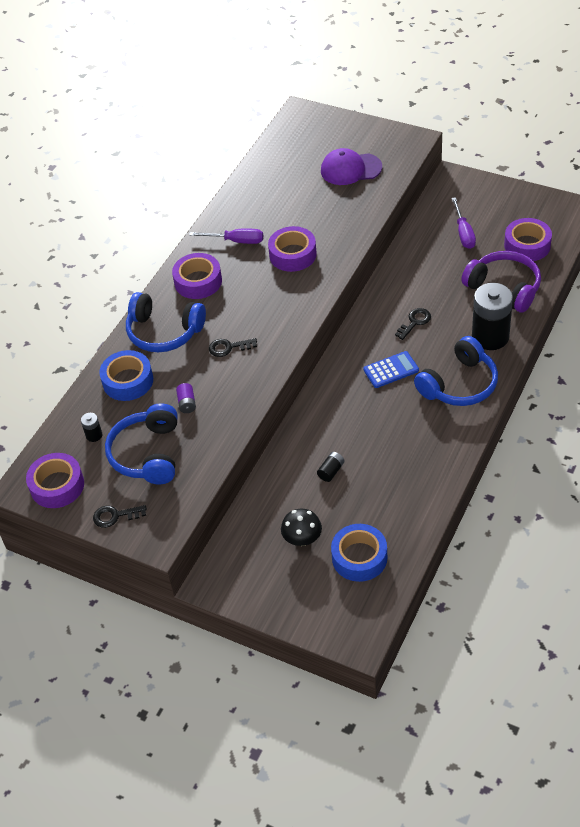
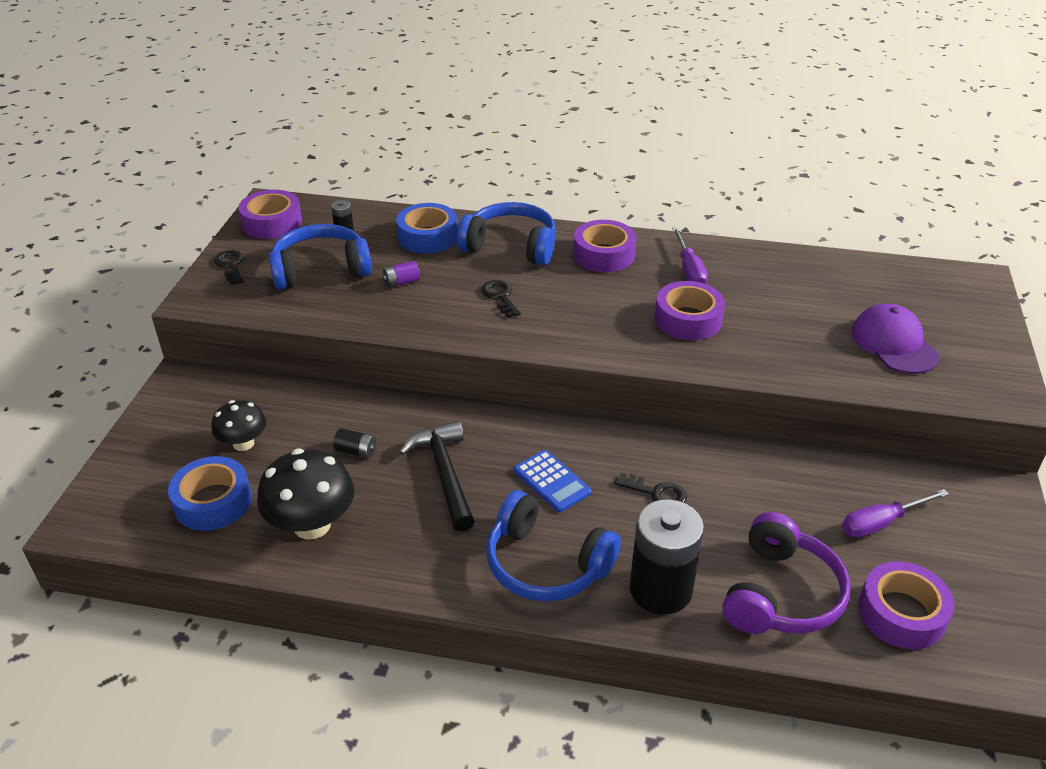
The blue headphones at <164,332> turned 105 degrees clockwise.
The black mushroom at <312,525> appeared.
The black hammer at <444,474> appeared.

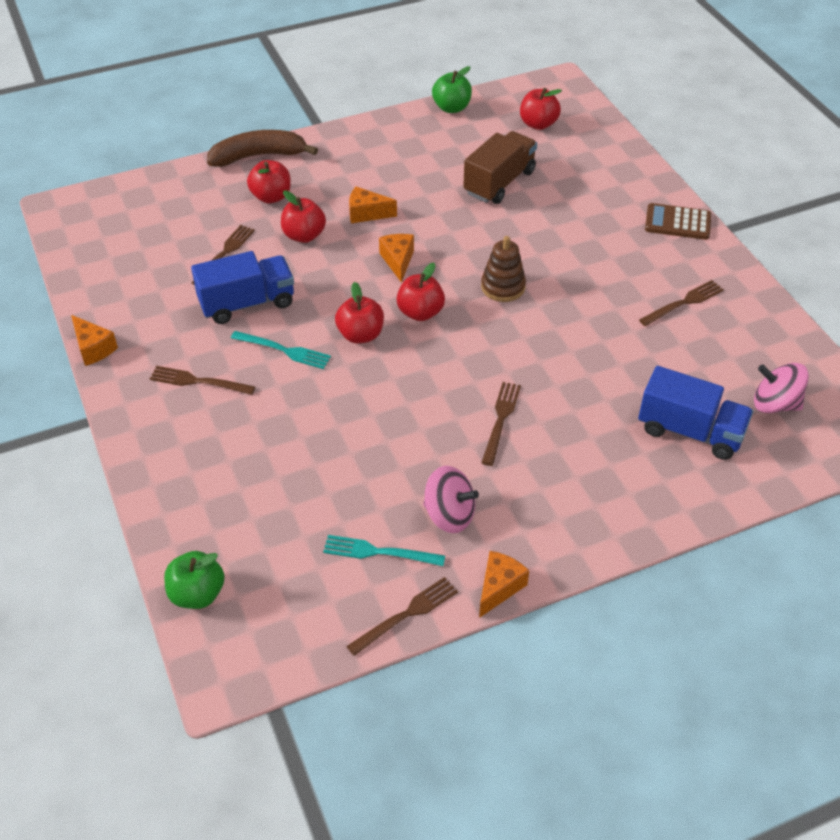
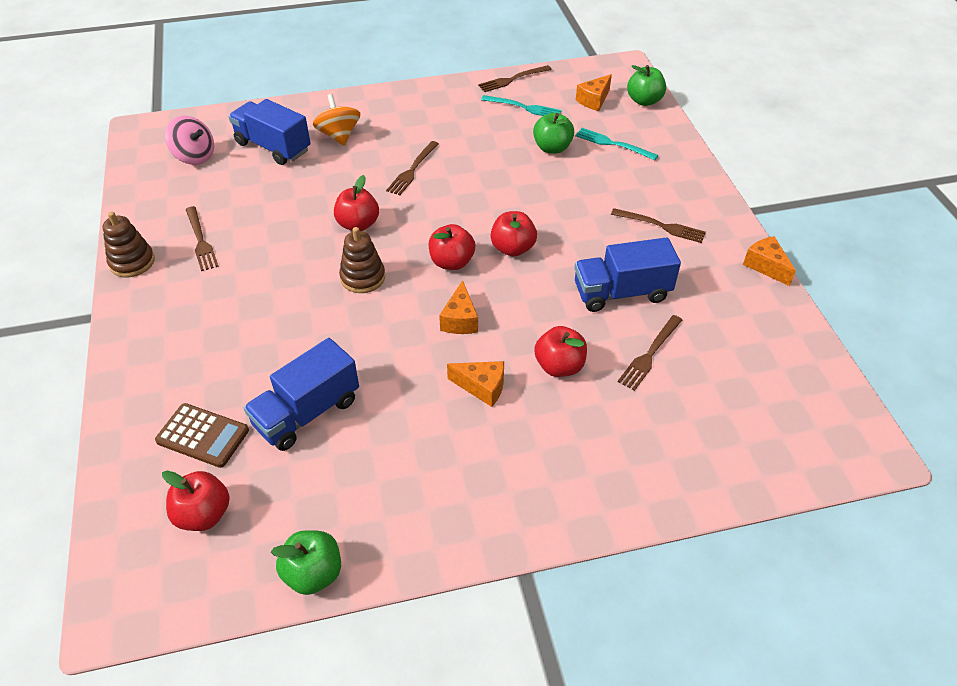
The brown banana at <258,156> disappeared.
The turquoise fork moved from <285,350> to <612,144>.
The red apple moved from <271,197> to <358,224>.
The pink spinning top at <449,515> disappeared.
The brown truck at <499,182> became the blue truck at <307,412>.
The orange cheese moved from <499,588> to <594,100>.
The brown fork at <684,302> turned 90 degrees counterclockwise.
The brown calculator moved from <677,222> to <203,436>.
The brown stacking toy at <132,262> appeared.
The orange spinning top at <339,135> appeared.
The green apple at <552,148> appeared.

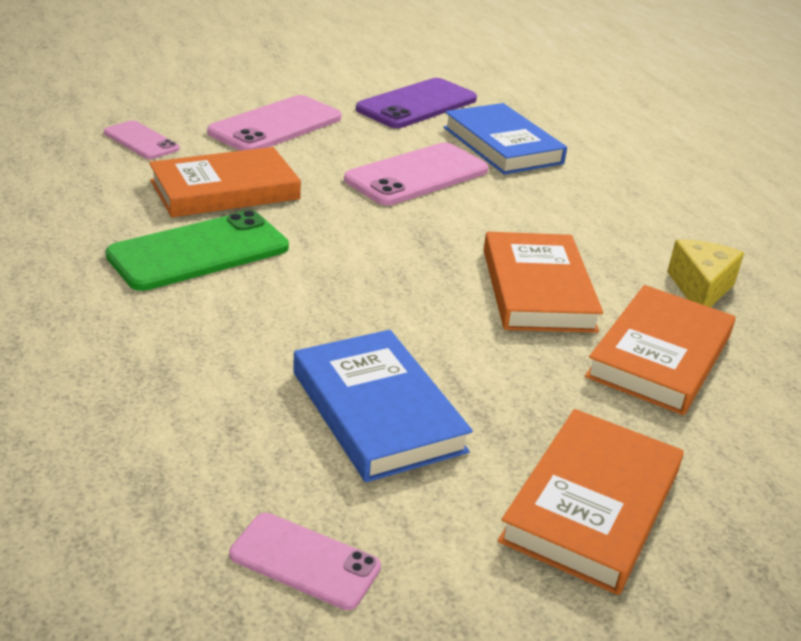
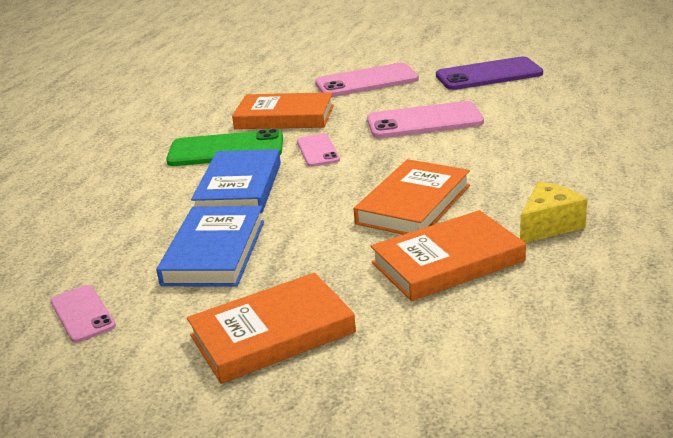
The pink phone moved from <141,141> to <318,151>.
The blue book moved from <502,145> to <239,188>.

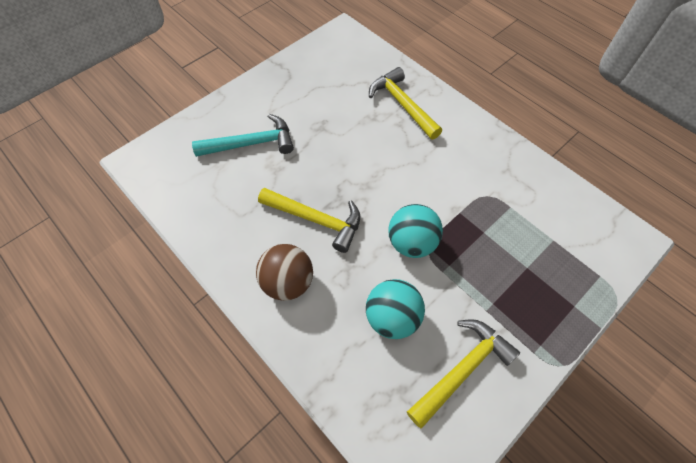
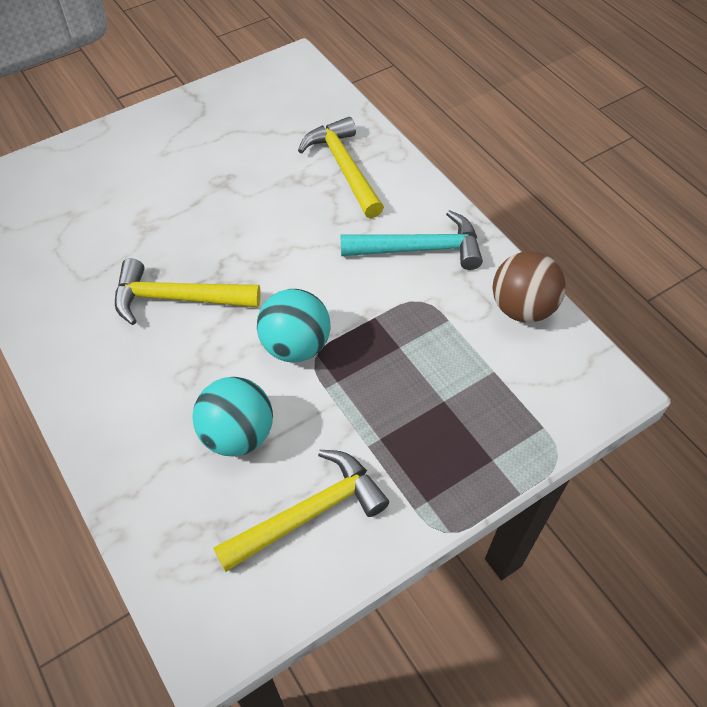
The turquoise hammer moved from <251,143> to <419,249>.
The brown ball moved from <288,282> to <522,308>.
The yellow hammer at <316,220> turned 150 degrees clockwise.

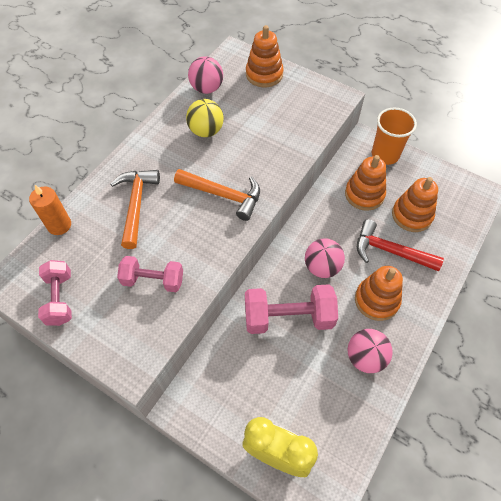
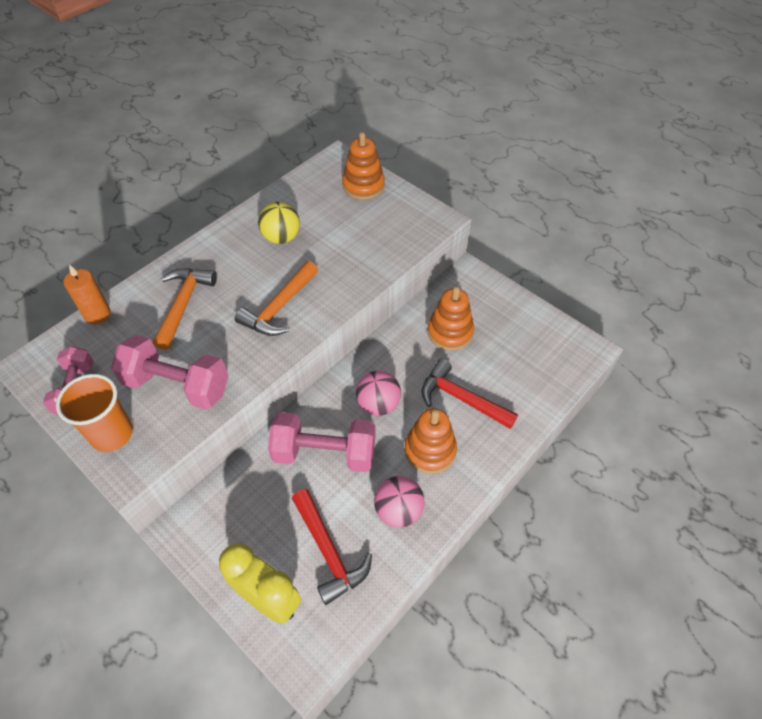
The pink dumbbell at <153,280> changed to 1.57 times the size.
The orange hammer at <223,195> turned 90 degrees clockwise.
The pink ball at <207,88> disappeared.
The orange cup moved from <385,155> to <112,434>.
The orange stacking toy at <412,215> disappeared.
The red hammer at <328,551> appeared.

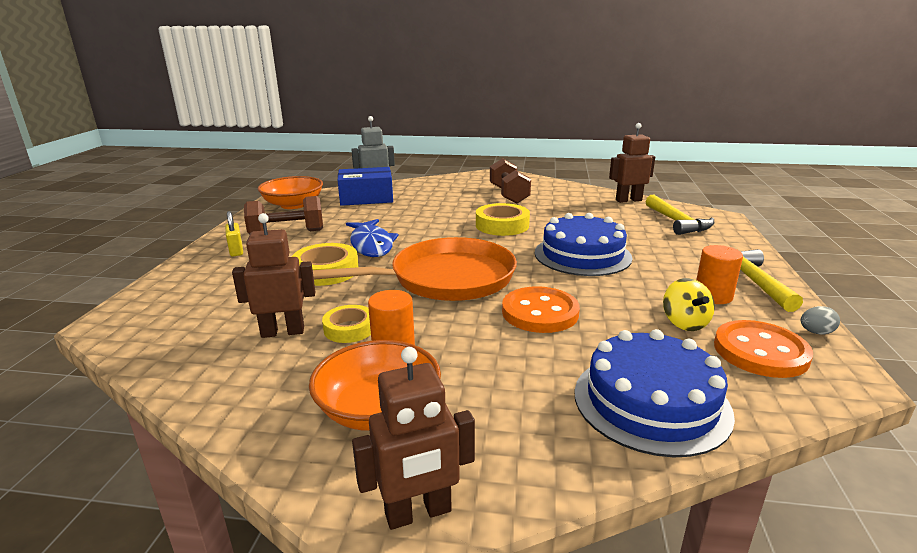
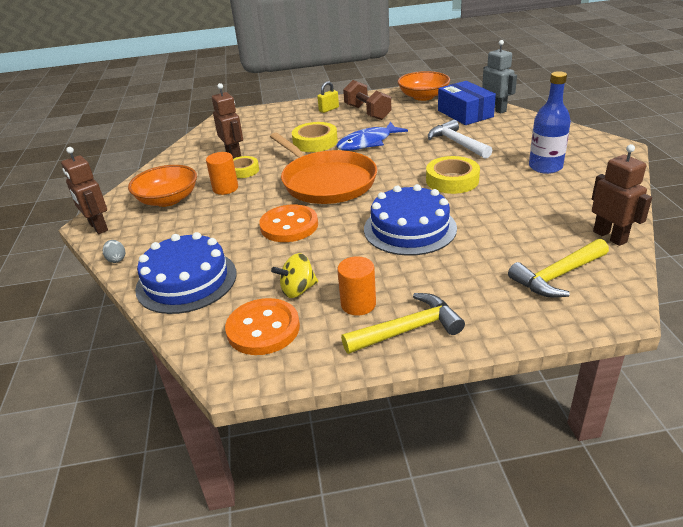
The brown dumbbell at <508,195> was replaced by the blue bottle at <545,167>.
The grey egg moved from <815,332> to <116,259>.
The white hammer at <456,143> appeared.

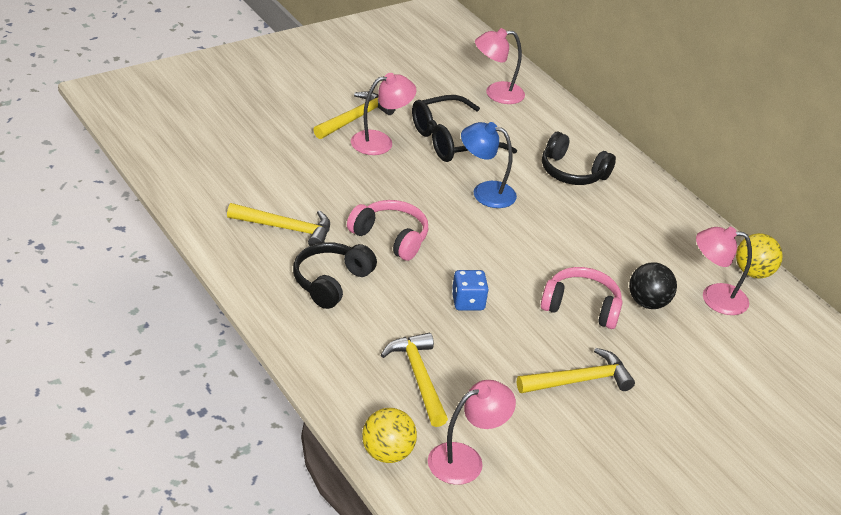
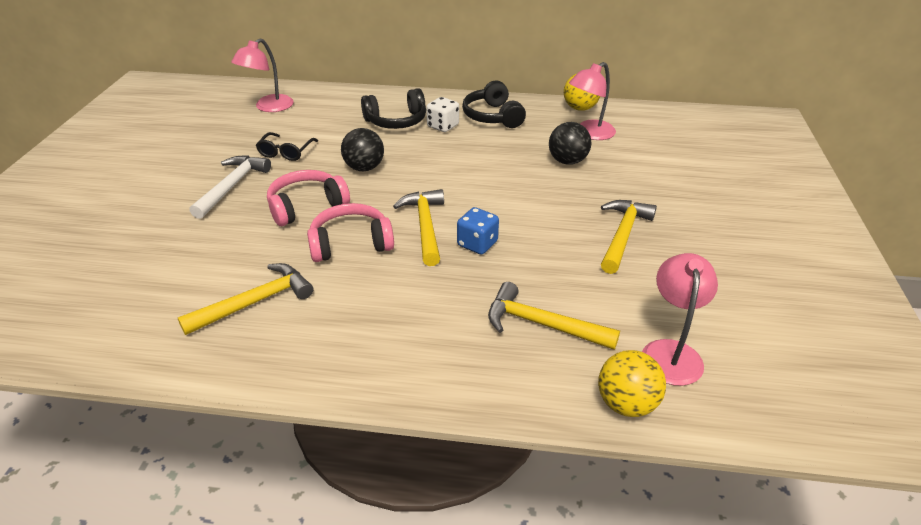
The black headphones moved from <331,282> to <493,116>.
The yellow hammer moved from <355,118> to <425,226>.
The pink lamp at <380,142> was replaced by the white hammer at <232,186>.
The black glasses at <451,141> changed to 0.55 times the size.
The blue lamp at <485,192> was replaced by the black ball at <364,168>.
The pink headphones moved from <581,307> to <307,206>.
The white dice at <443,126> appeared.

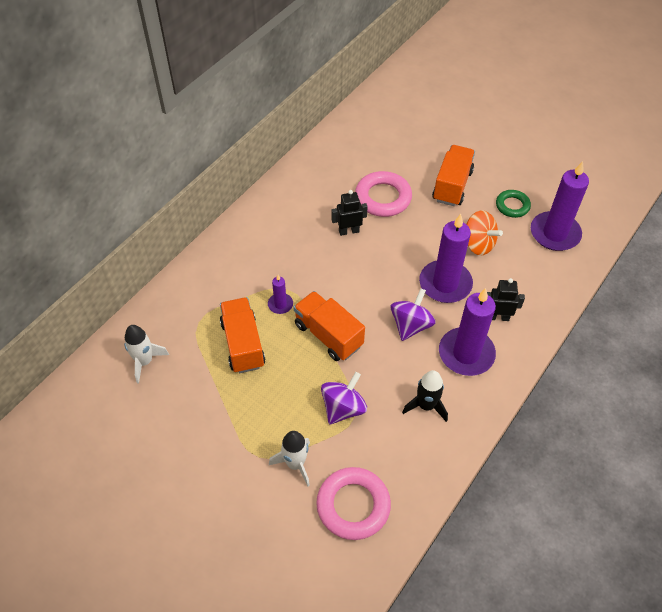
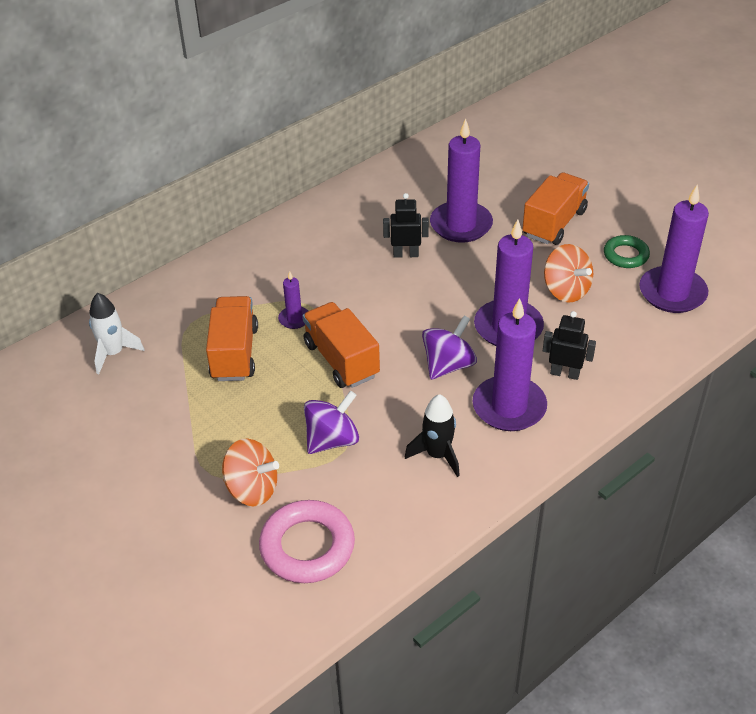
The white rocket at <295,464> was replaced by the orange spinning top at <252,489>.
The pink ring at <383,198> was replaced by the purple candle at <461,225>.

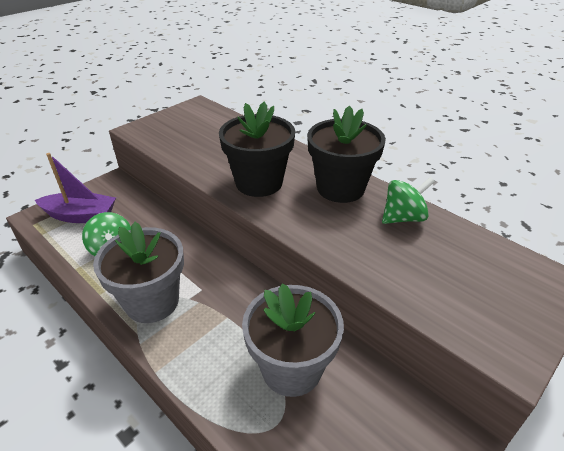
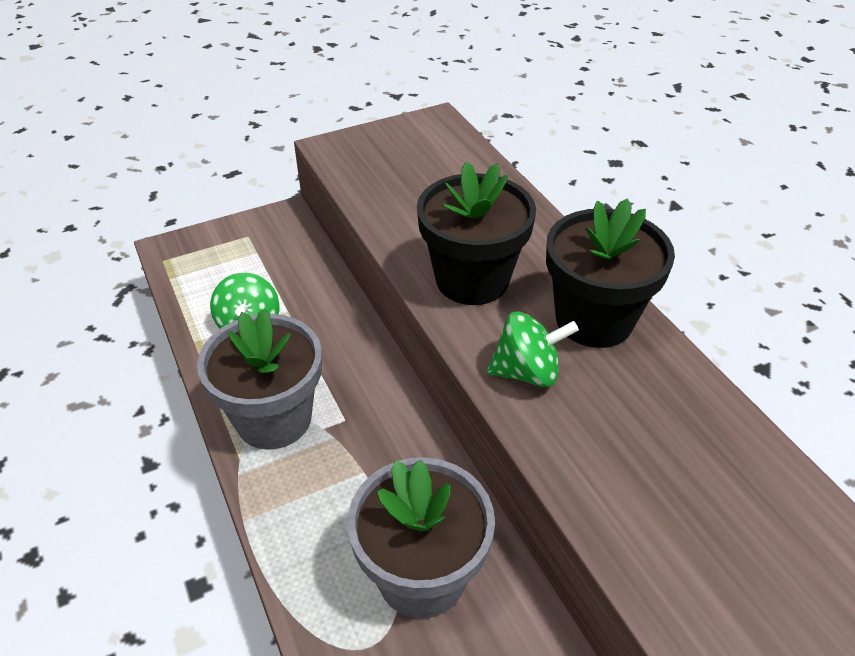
The purple boat at <81,216> disappeared.
The green spinning top moved from <403,218> to <527,372>.

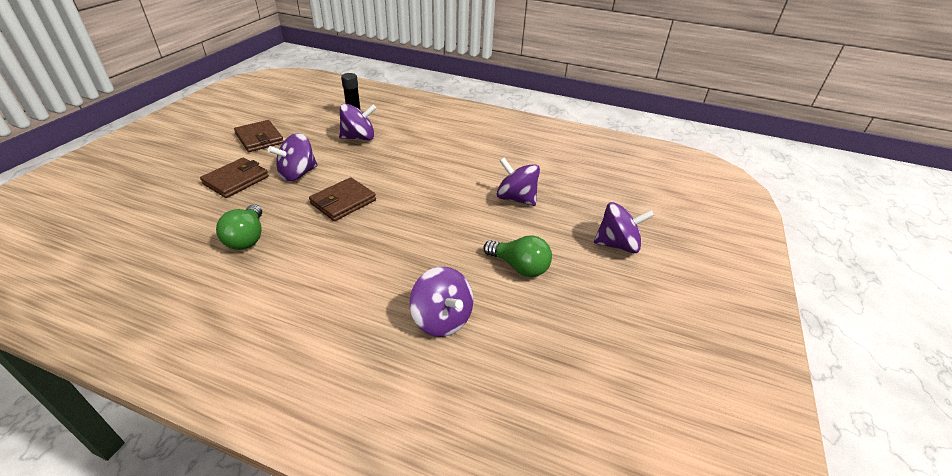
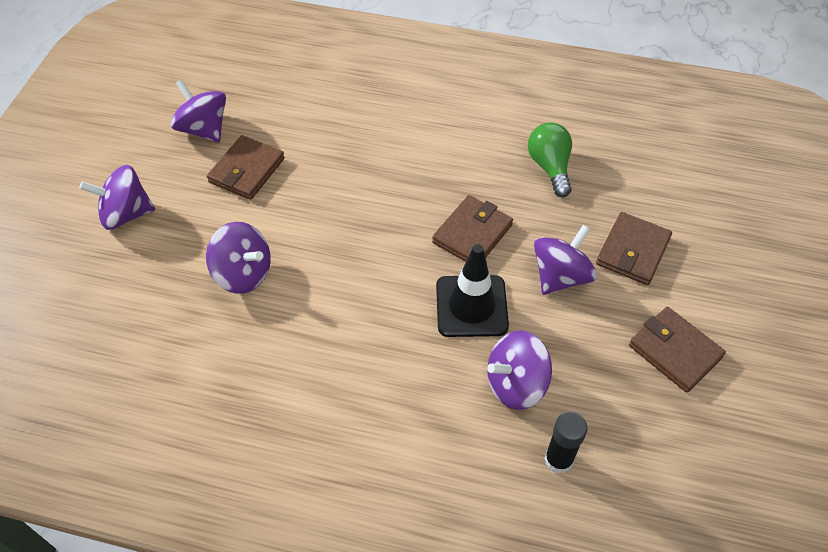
The purple spinning top moved from <442,319> to <204,129>.
The green light bulb at <519,267> was replaced by the brown wallet at <247,170>.
The black traffic cone at <471,306> appeared.

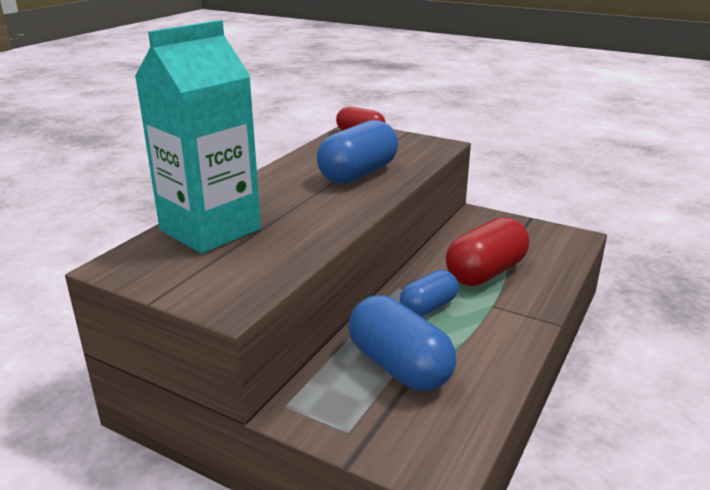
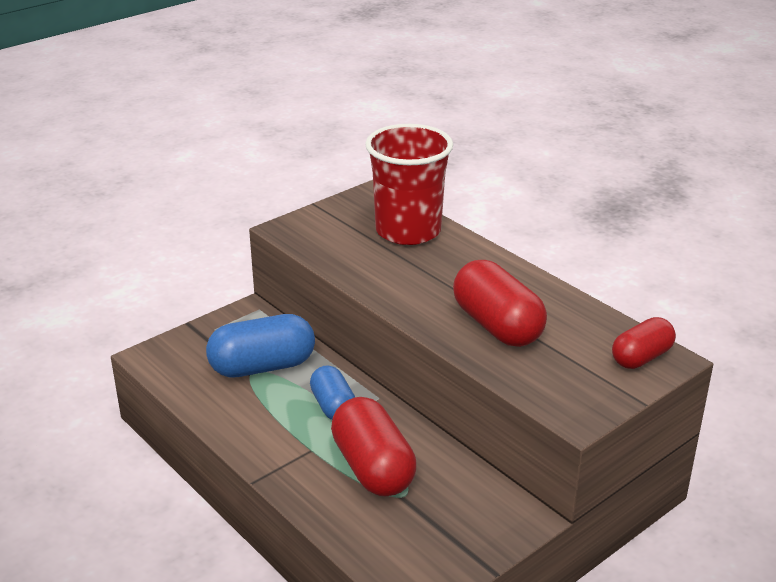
The turquoise carton at <210,229> was replaced by the red cup at <408,231>.
The blue capsule at <358,174> became the red capsule at <497,326>.

